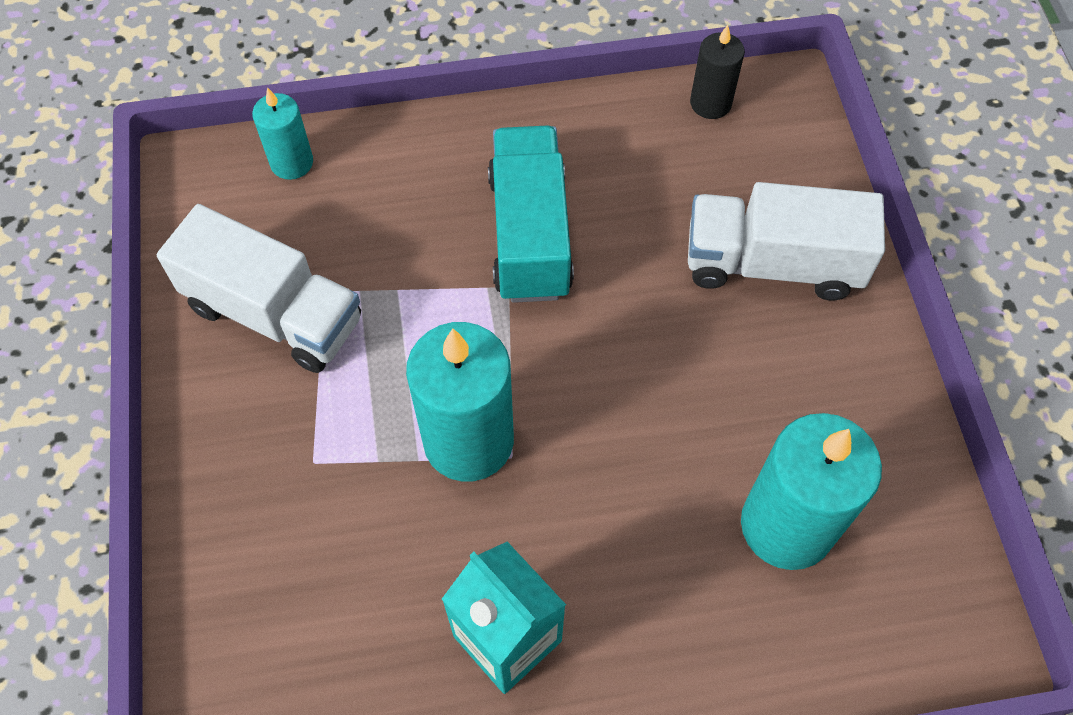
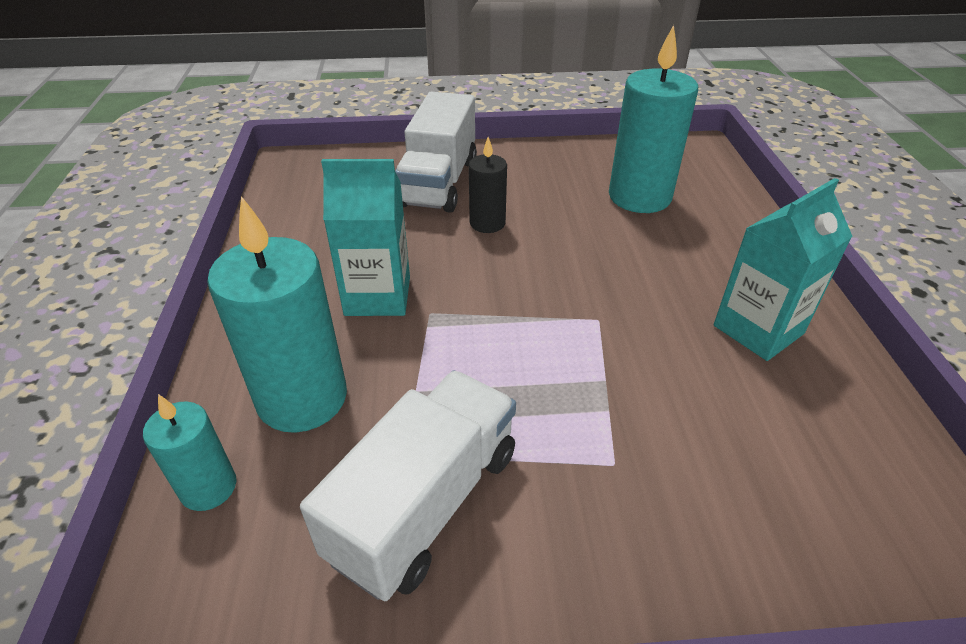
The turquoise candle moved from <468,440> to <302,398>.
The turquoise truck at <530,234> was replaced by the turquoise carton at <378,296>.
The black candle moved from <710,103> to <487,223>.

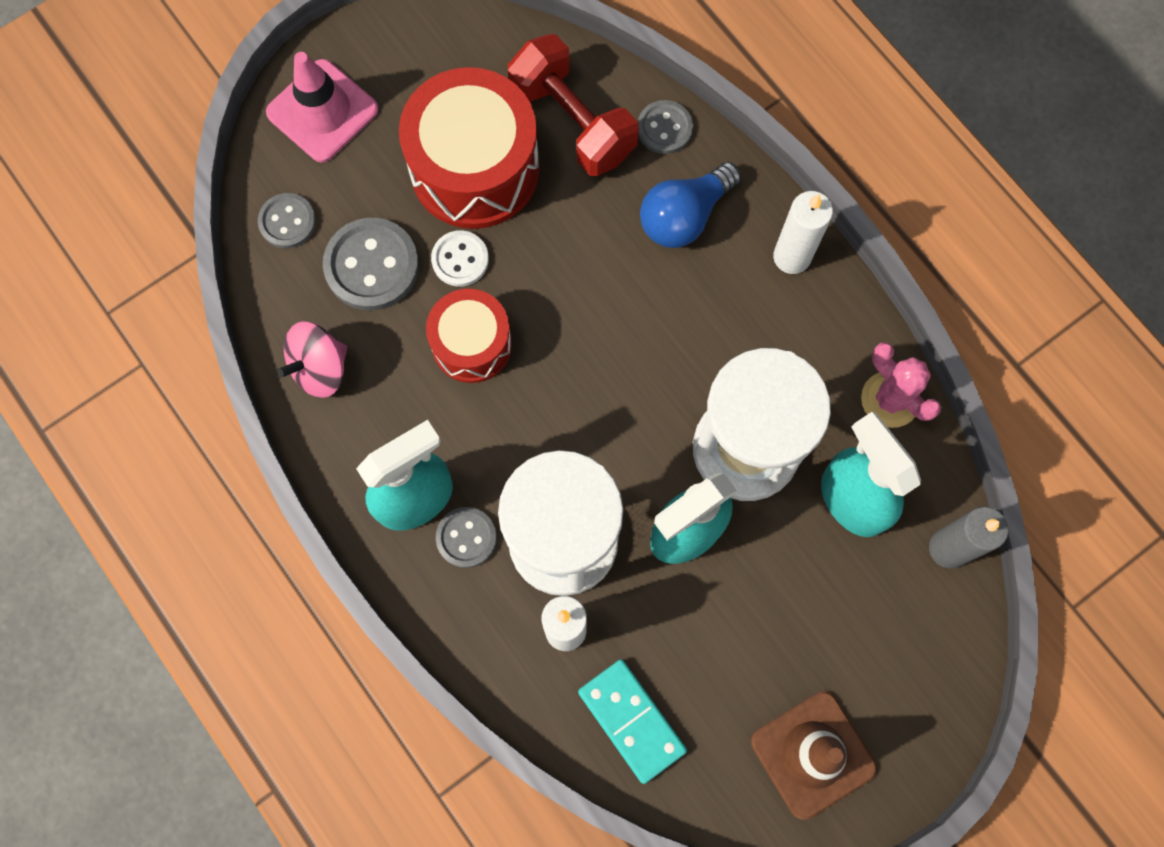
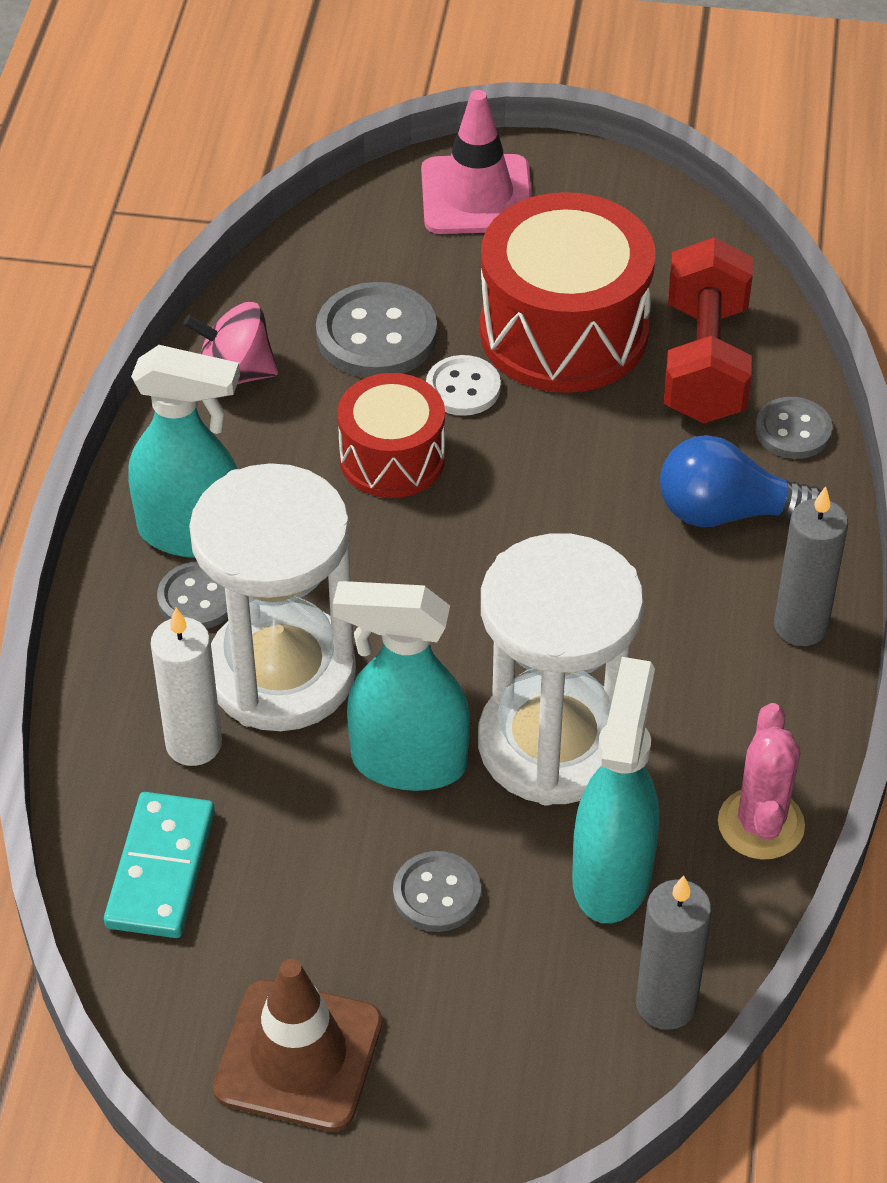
The grey button moved from <287,222> to <437,894>.
The white candle at <792,257> became the grey candle at <800,626>.

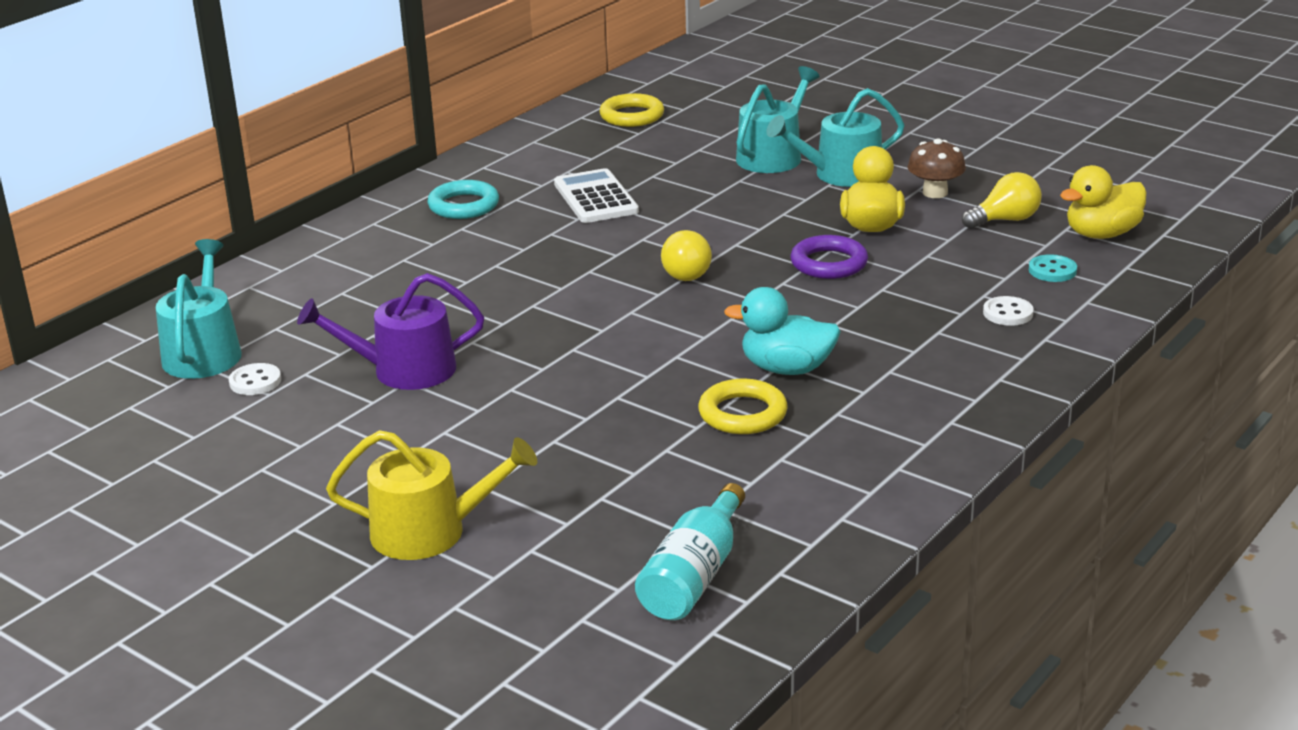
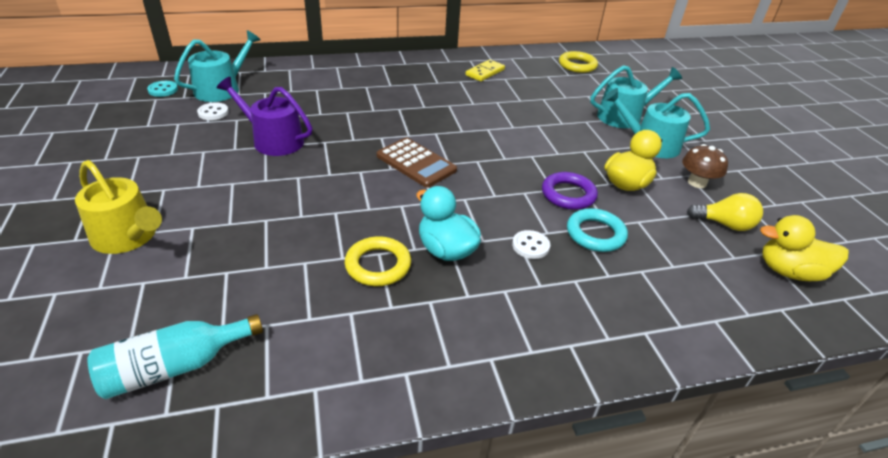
The turquoise ring moved from <463,205> to <595,234>.
The white calculator at <595,198> disappeared.
The yellow light bulb at <688,272> disappeared.
The white button moved from <1008,313> to <530,246>.
The turquoise button moved from <1052,270> to <163,90>.
The brown calculator at <416,163> appeared.
The yellow domino at <485,72> appeared.

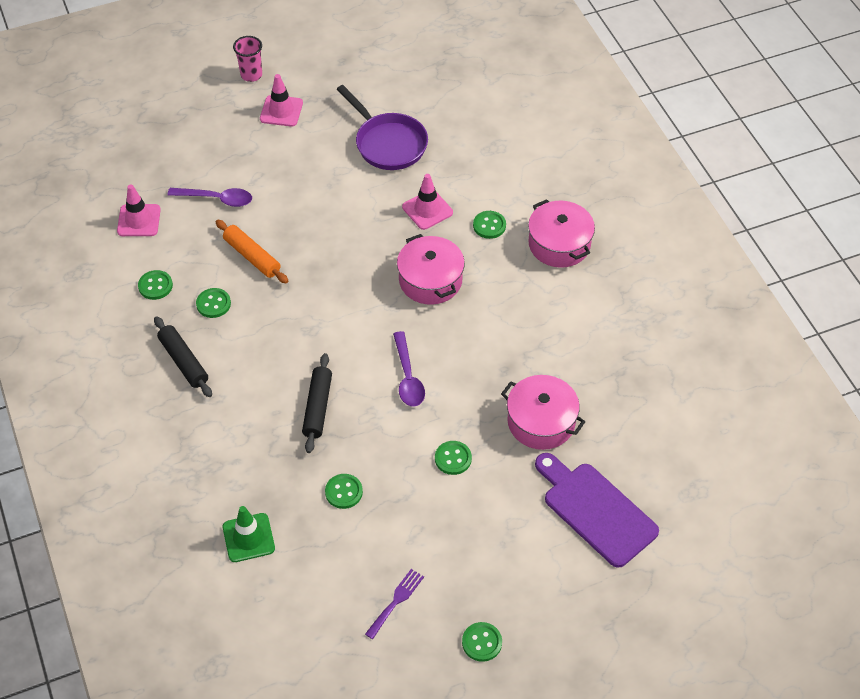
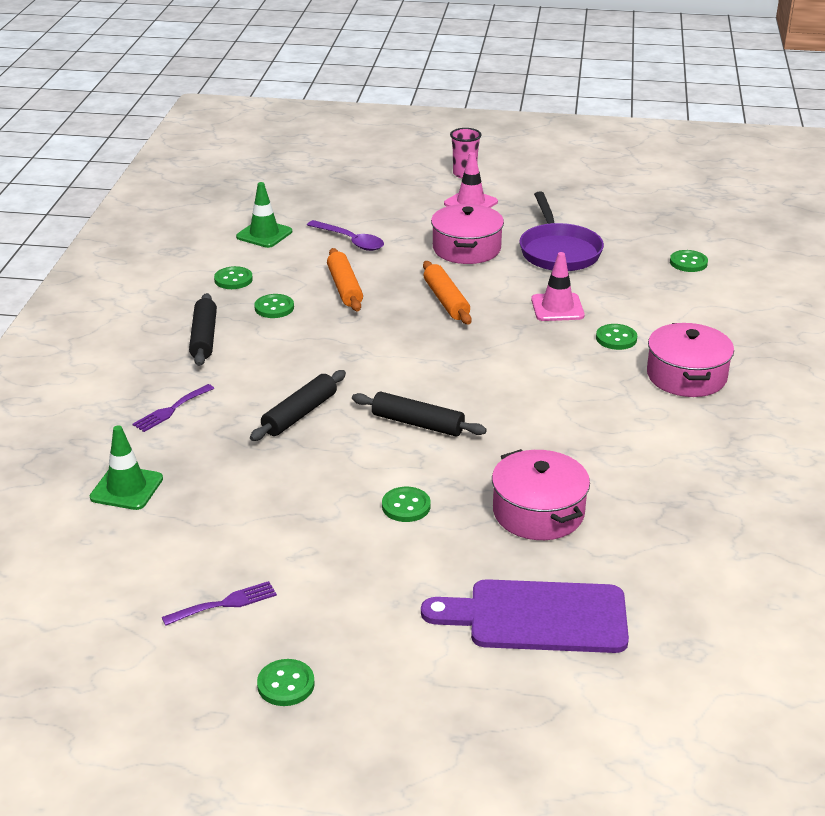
The pink traffic cone at <139,220> became the green traffic cone at <264,234>.
The green button moved from <343,492> to <688,262>.
The purple spoon at <408,377> was replaced by the black rolling pin at <418,423>.
The pink pot moved from <430,280> to <466,248>.
The purple cutting board at <596,510> turned 75 degrees counterclockwise.
The purple fork at <171,410> appeared.
The orange rolling pin at <446,300> appeared.

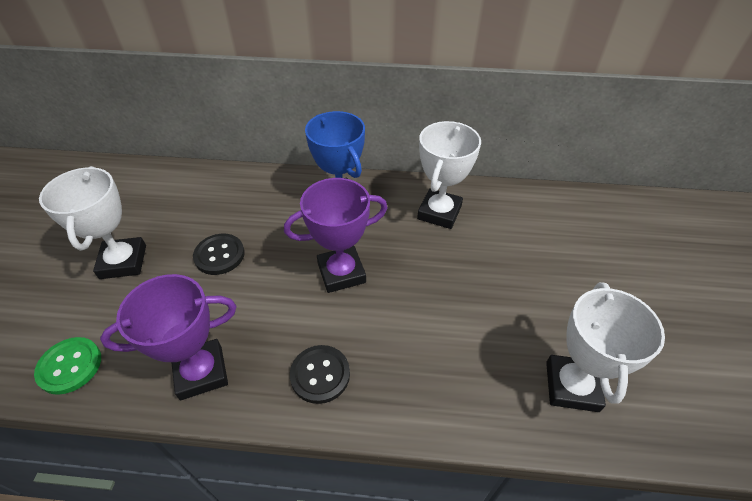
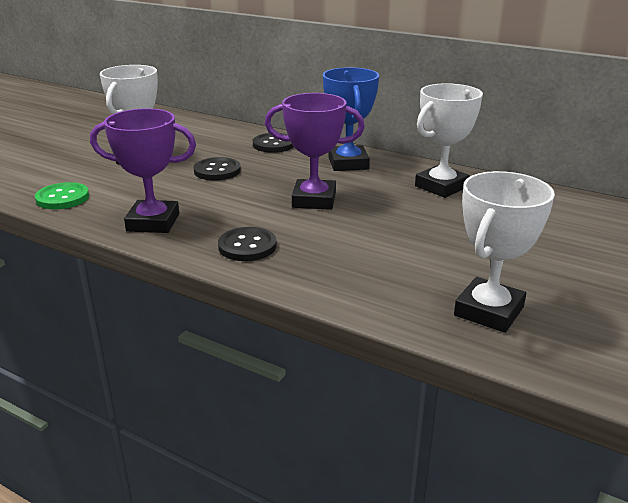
The black button at <273,144> appeared.

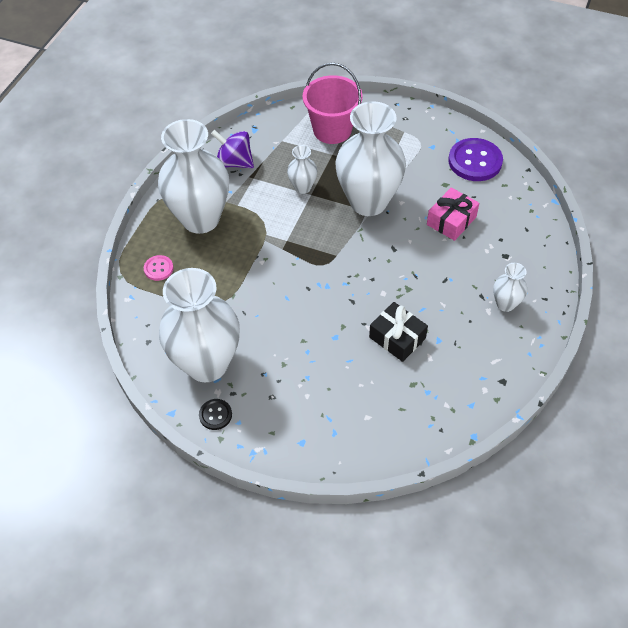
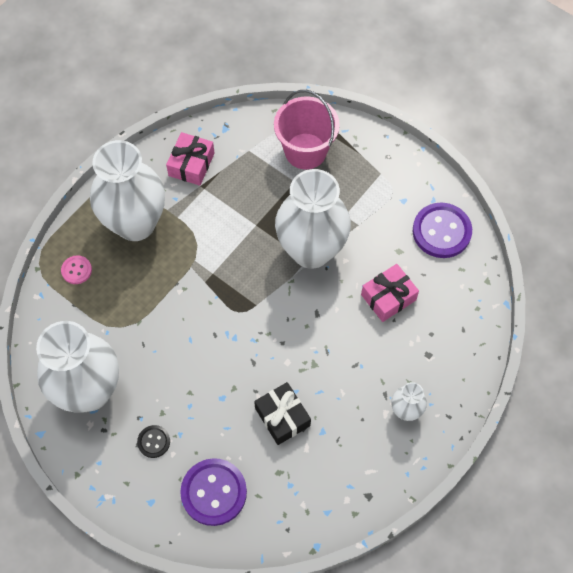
The black button moved from <215,415> to <154,442>.
The purple spinning top at <234,162> was replaced by the pink gift at <191,164>.
The white vase at <303,187> disappeared.
The purple button at <214,492> appeared.

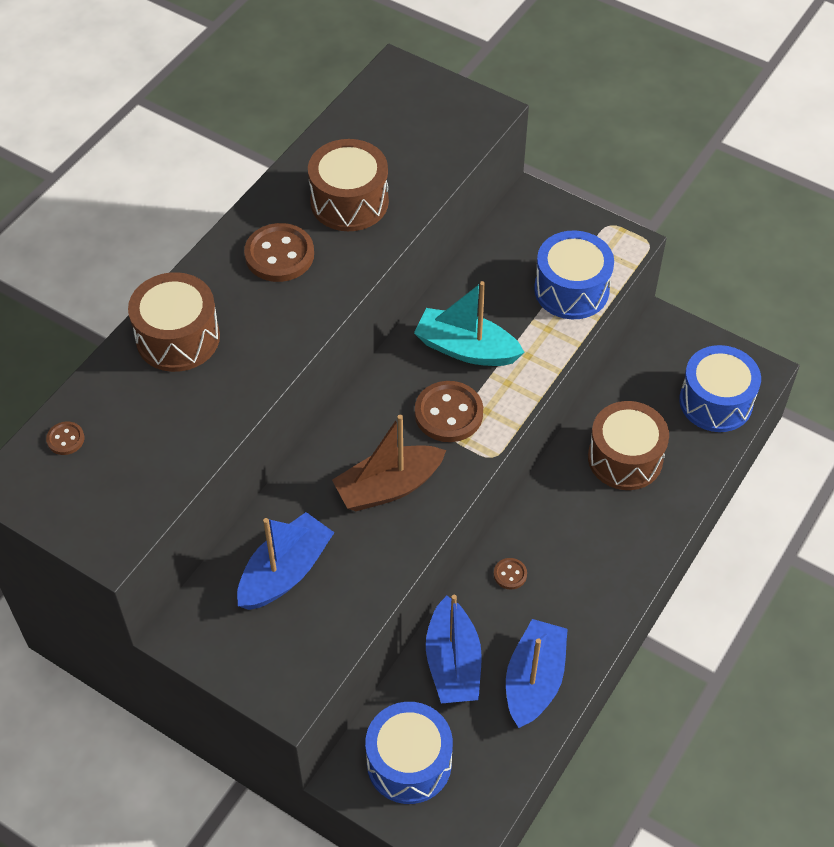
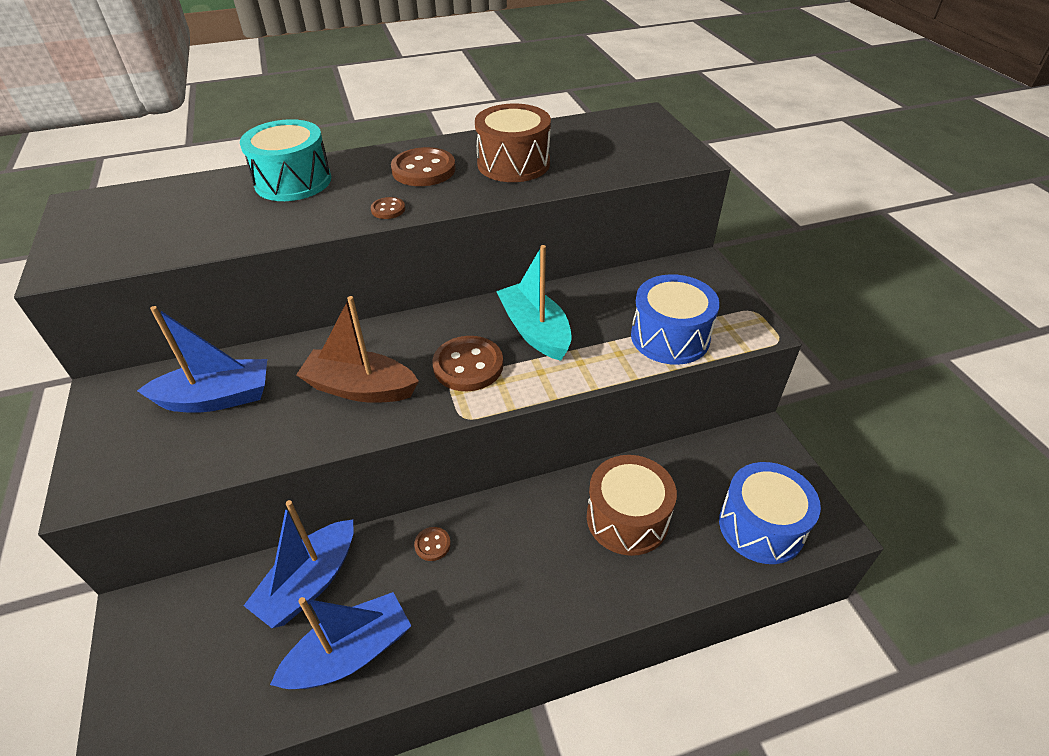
The brown button moved from <65,439> to <388,209>.
The brown drum at <178,338> became the turquoise drum at <293,181>.
The blue drum at <409,763> disappeared.

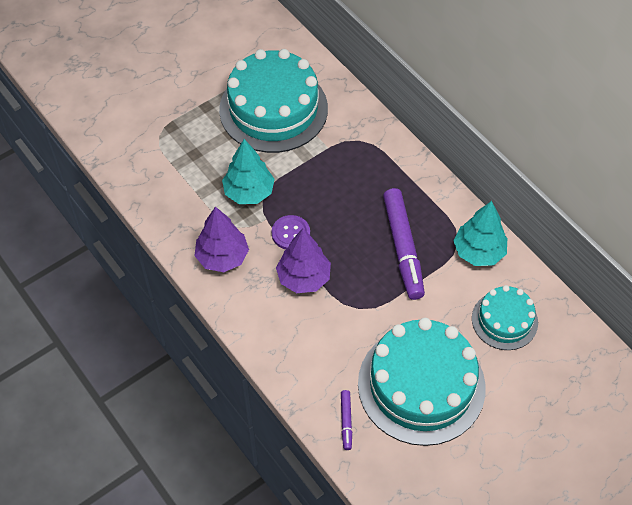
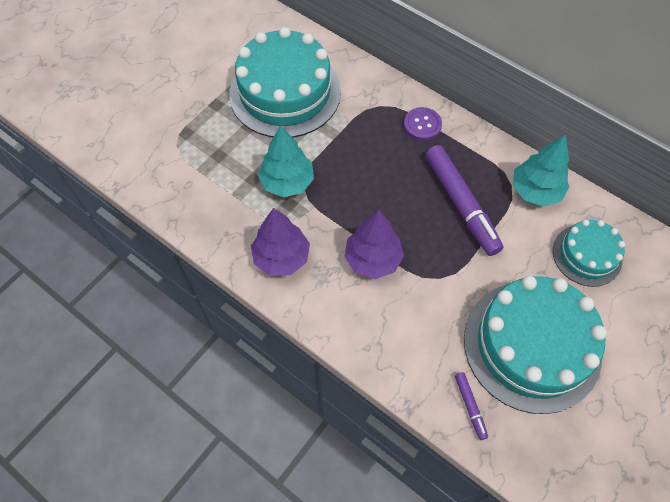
The purple button moved from <290,233> to <422,125>.

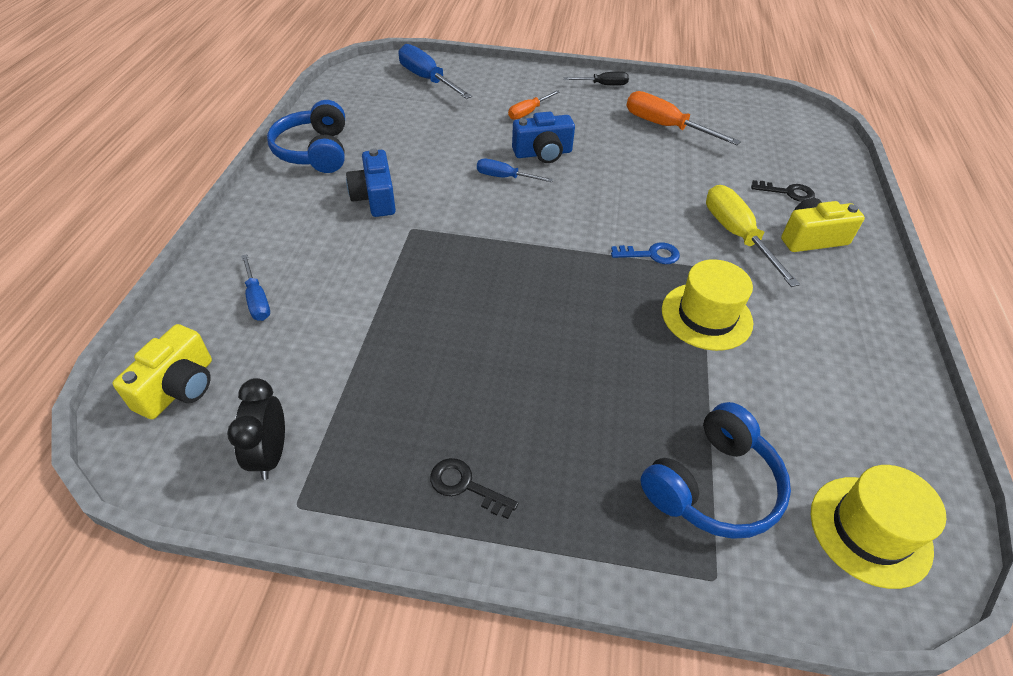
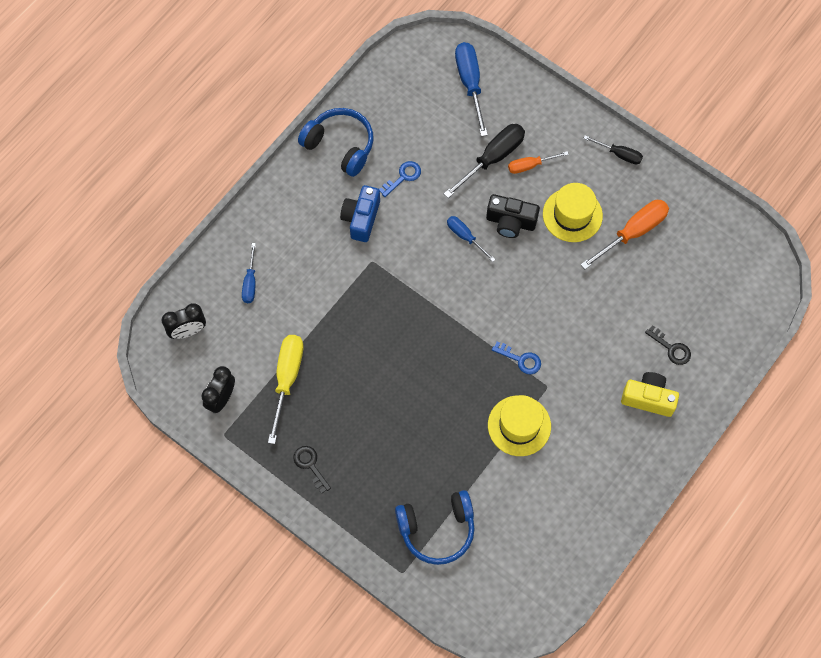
The yellow camera at <179,387> was replaced by the black clock at <188,331>.
The blue headphones at <315,151> turned 105 degrees clockwise.
The blue camera at <543,153> became the black camera at <510,222>.
The orange screwdriver at <665,126> turned 75 degrees clockwise.
The yellow screwdriver moved from <736,235> to <287,379>.
The yellow hat moved from <870,530> to <572,215>.
The blue key at <403,177> appeared.
The black screwdriver at <492,158> appeared.

